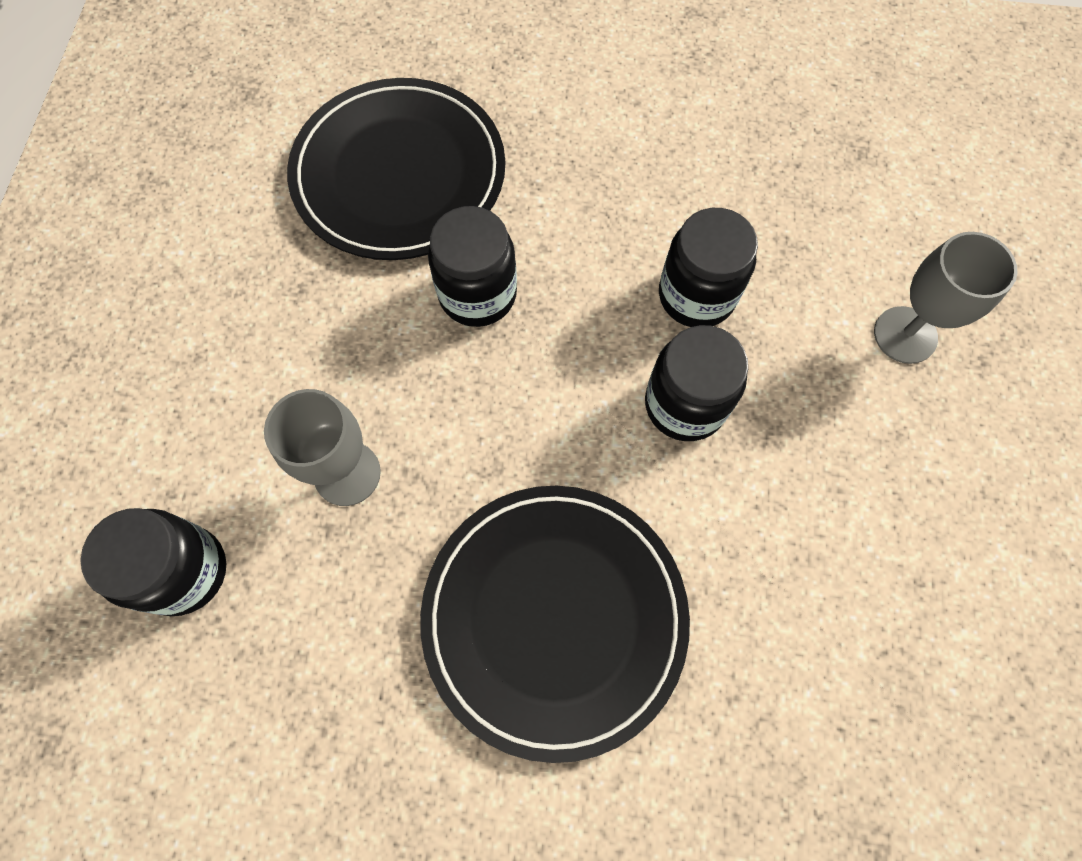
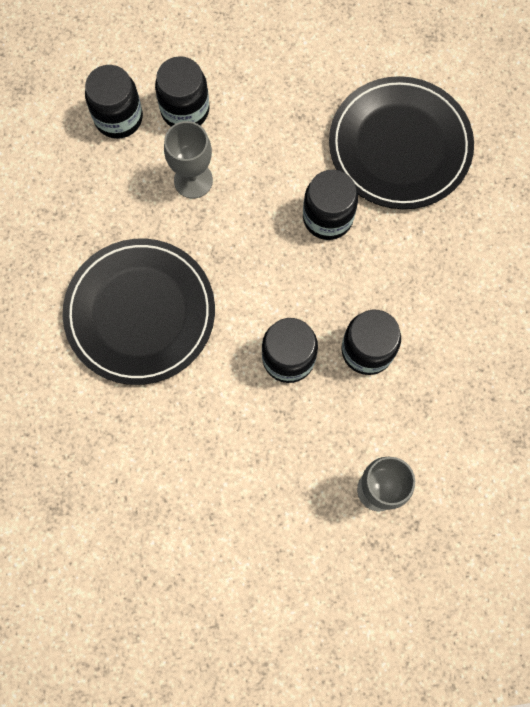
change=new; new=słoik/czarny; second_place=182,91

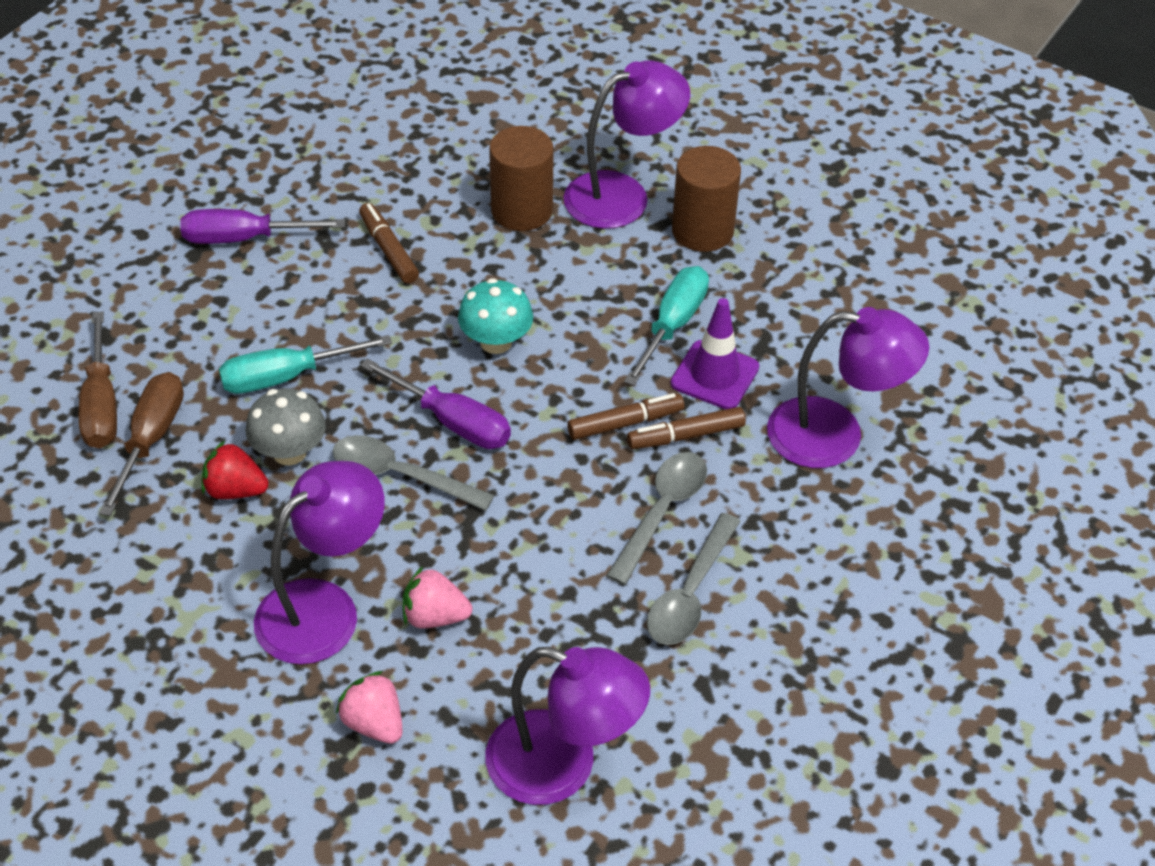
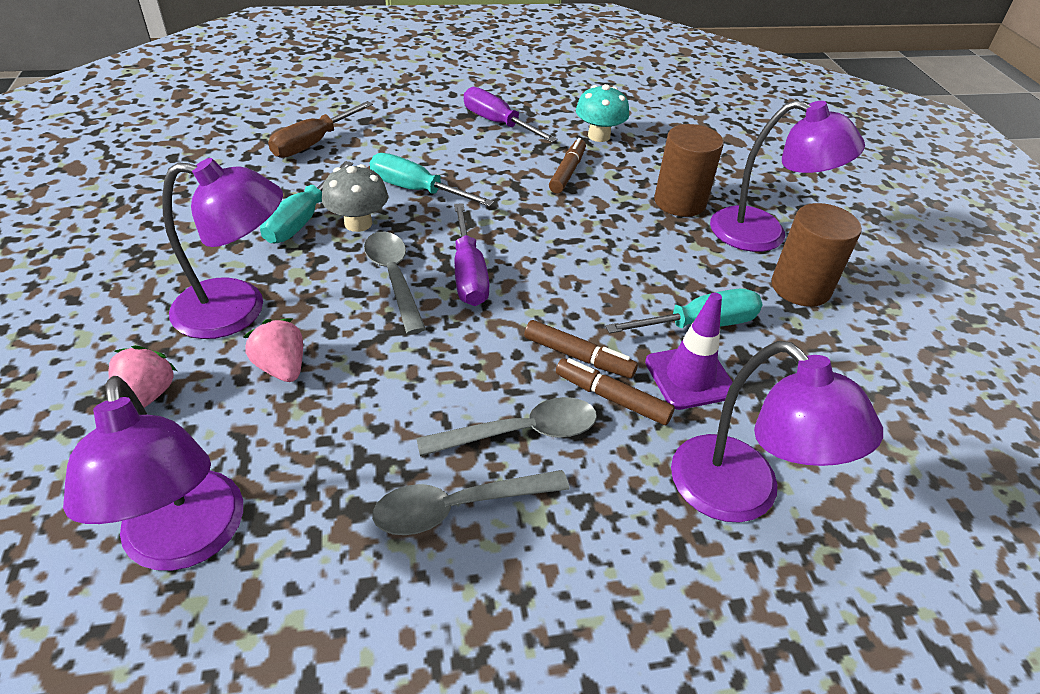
change=gone; old=śrubokręt/brązowy; first_place=141,444
change=shifted; old=grzyb/turkusowy; first_place=495,316; second_place=602,113
change=swapped; old=truskawka/czerwony; new=śrubokręt/turkusowy; first_place=235,470; second_place=306,202

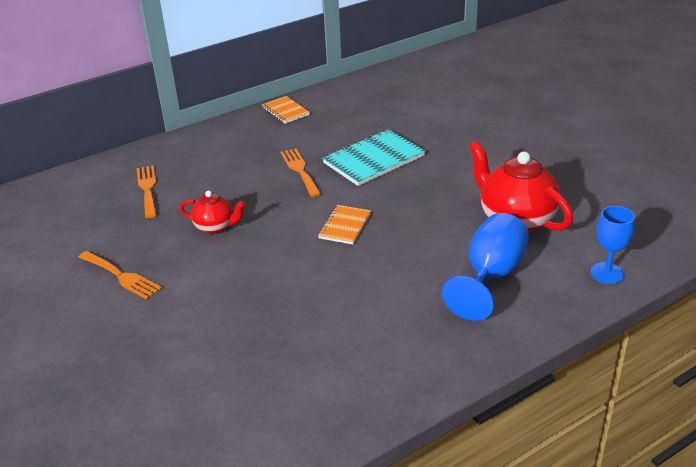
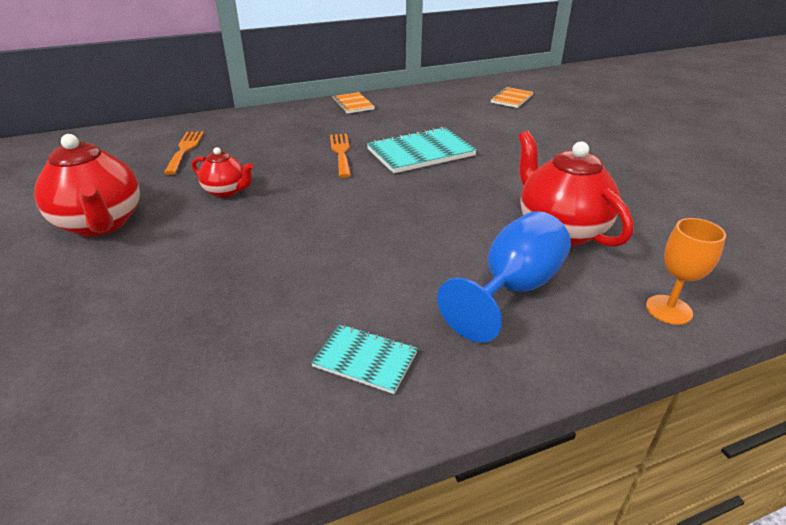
change=new; new=zeszyt/turkusowy; second_place=364,359
change=shifted; old=zeszyt/pomarańczowy; first_place=344,224; second_place=512,97
change=swapped; old=widelec/pomarańczowy; new=imbryk/czerwony; first_place=120,275; second_place=87,185
change=repainted; old=kielich/niebieski; new=kielich/pomarańczowy; first_place=612,245; second_place=686,271

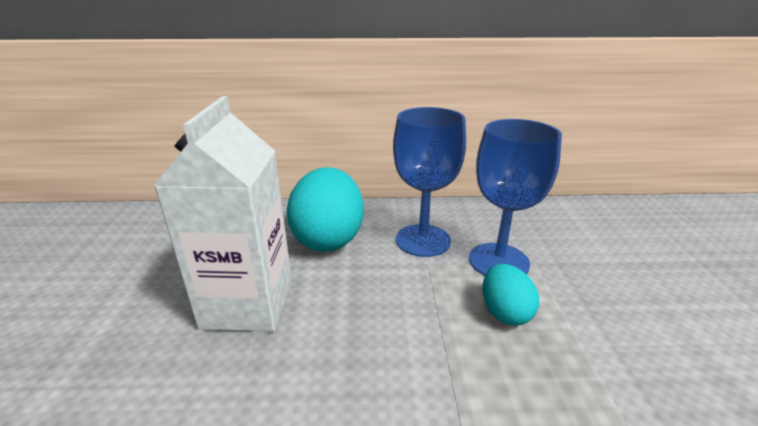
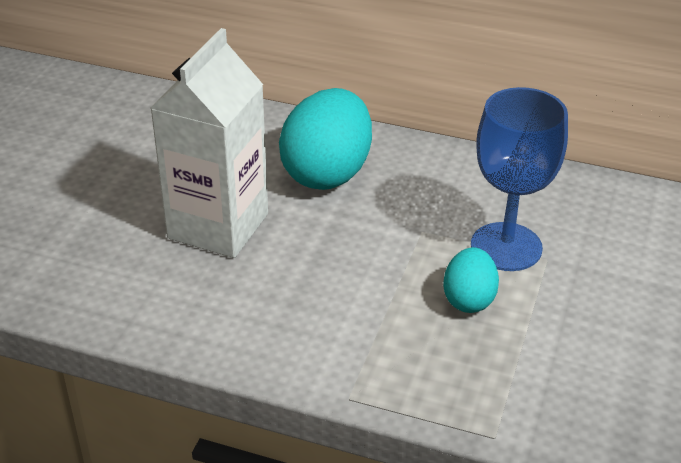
change=gone; old=kielich/niebieski; first_place=429,182

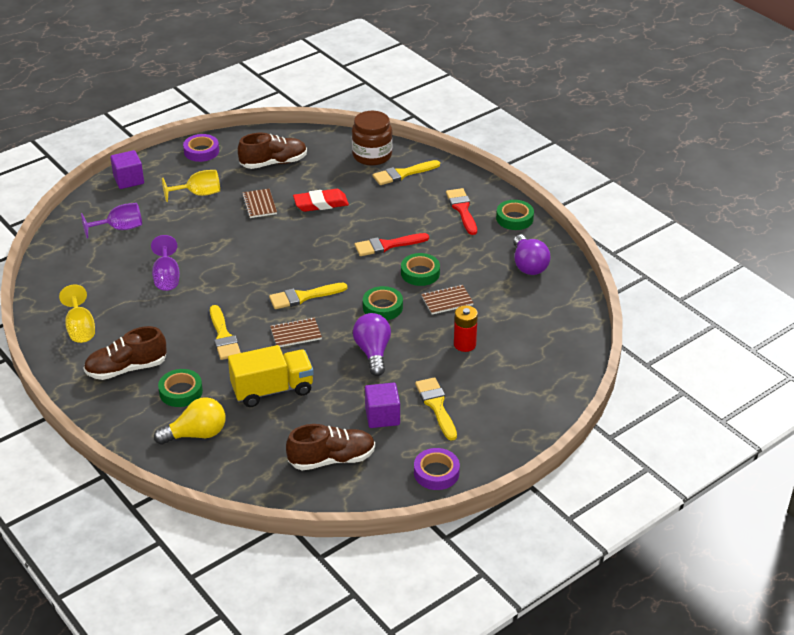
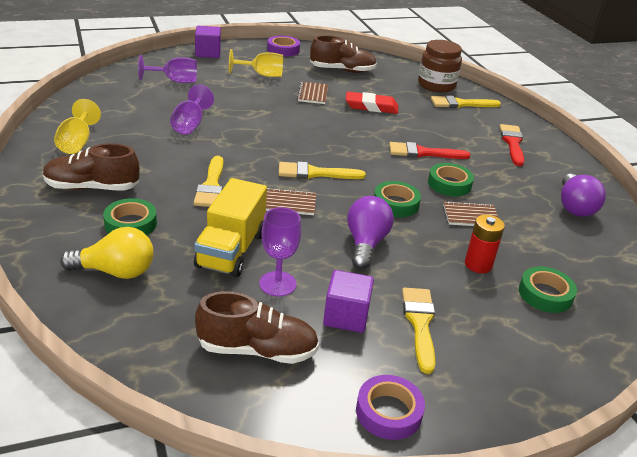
change=new; new=kielich/fioletowy; second_place=280,252
change=shifted; old=taśma klejąca/zielony; first_place=515,215; second_place=548,289
change=rotated; old=ciężarówka/żółty; first_place=271,376; second_place=230,227; degrees=105

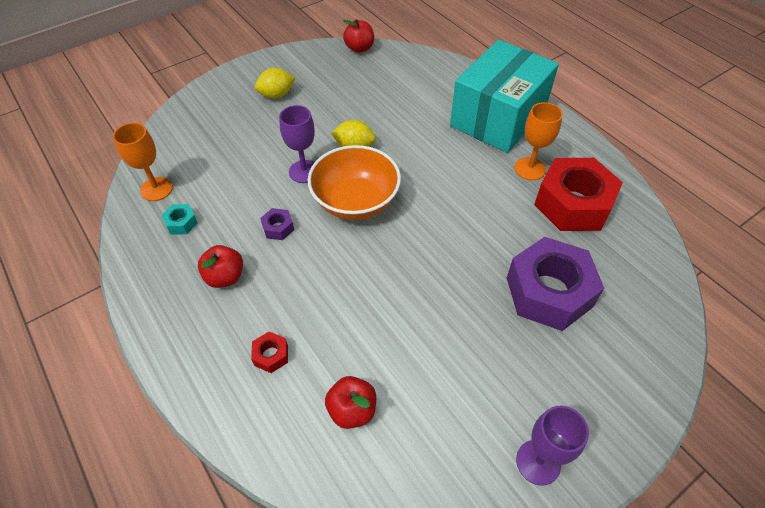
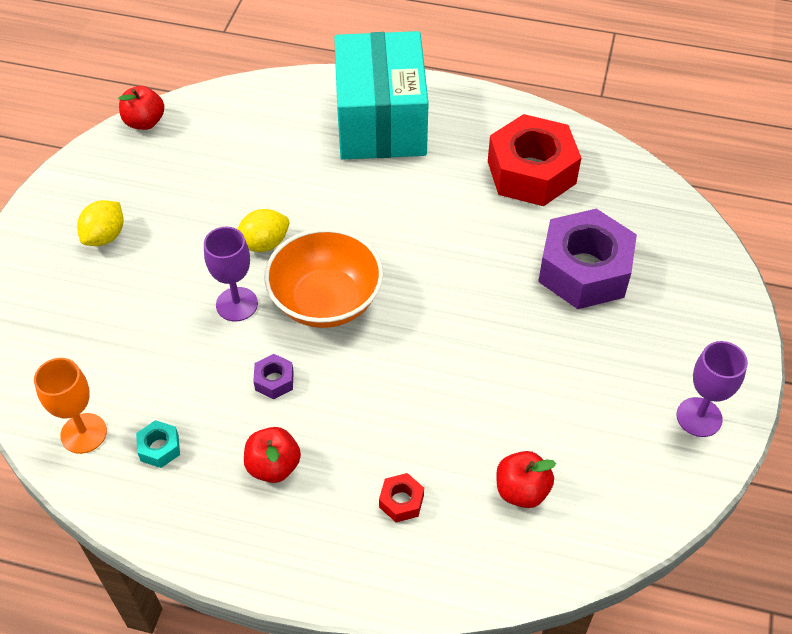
change=gone; old=kielich/pomarańczowy; first_place=539,141

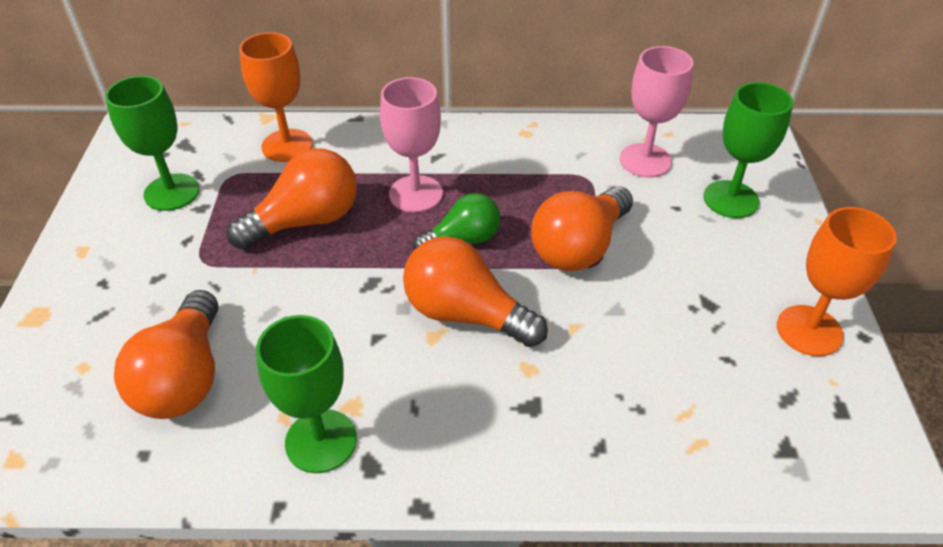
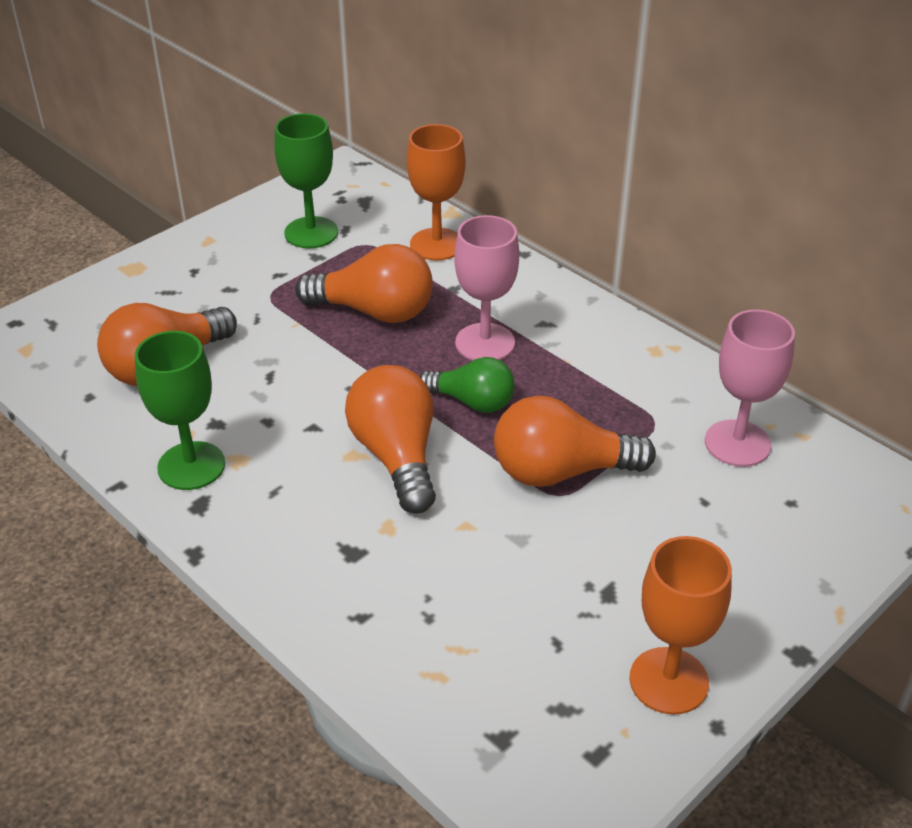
change=gone; old=kielich/zielony; first_place=748,150

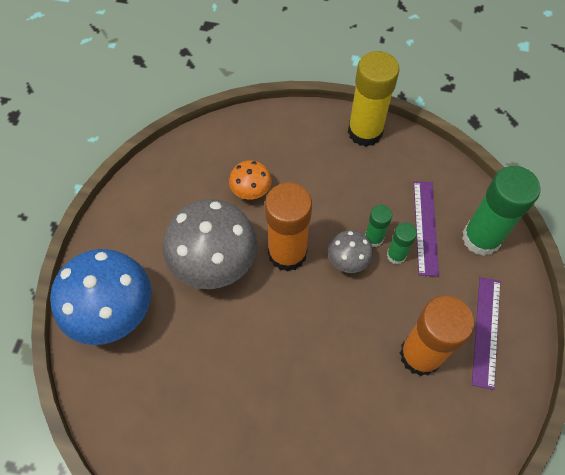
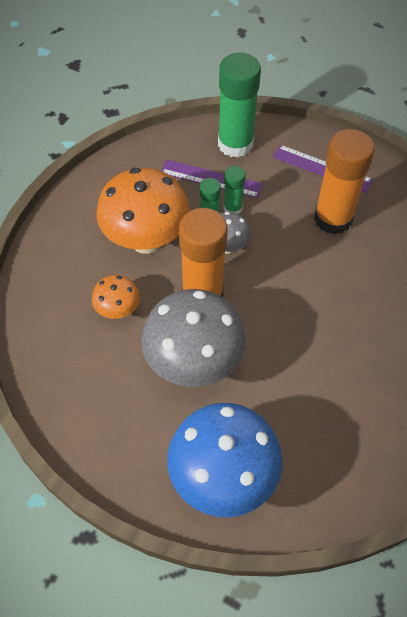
change=gone; old=klej w sztyfcie/żółty; first_place=374,99
change=new; new=grzyb/pomarańczowy; second_place=143,211

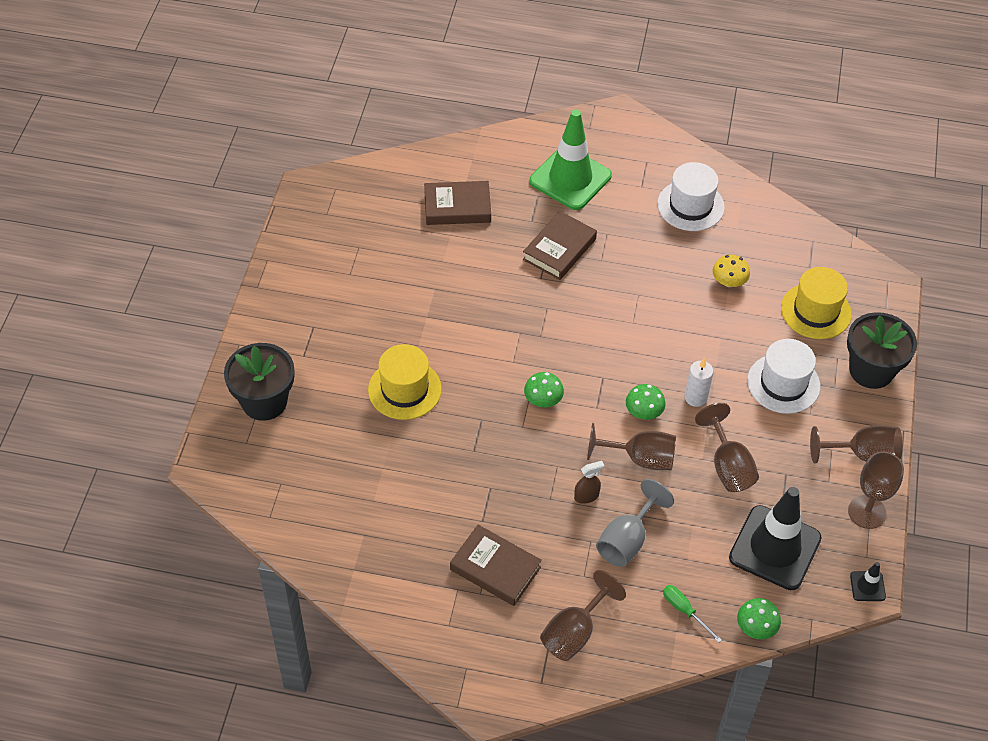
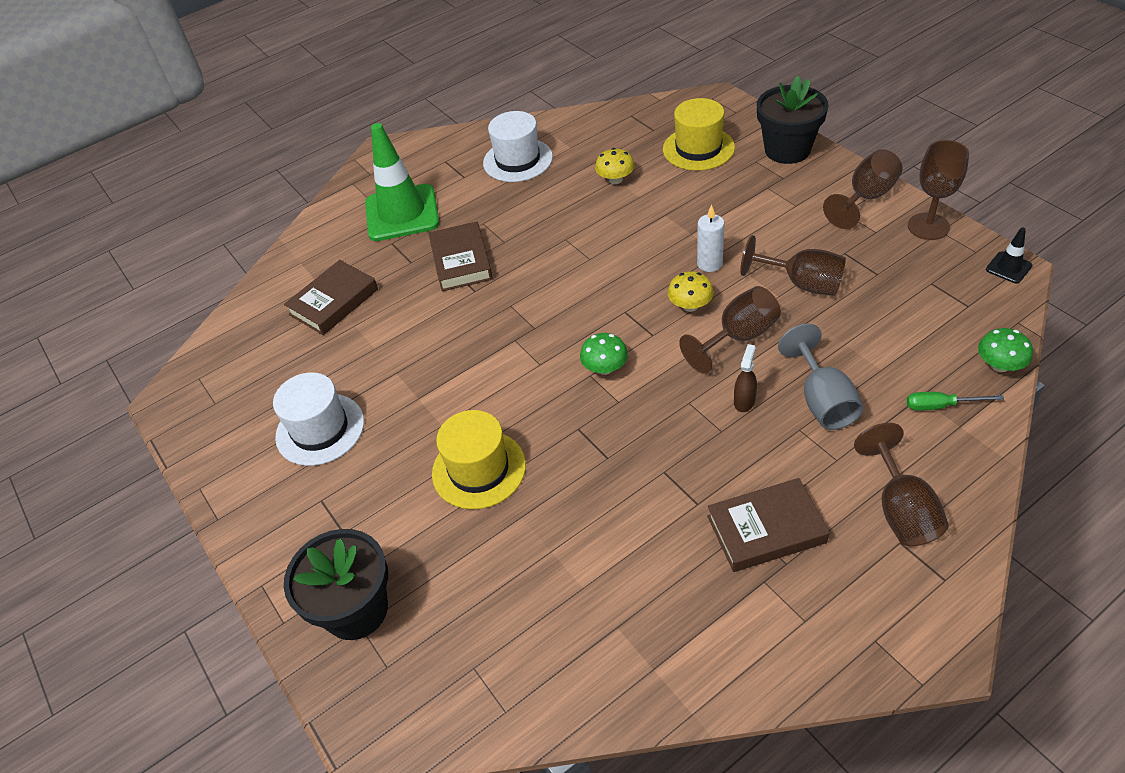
change=gone; old=pachołek/czarny; first_place=775,538
change=shifted; old=kapelusz/biały; first_place=783,376; second_place=318,419
change=repainted; old=grzyb/zielony; new=grzyb/żółty; first_place=646,402; second_place=691,291

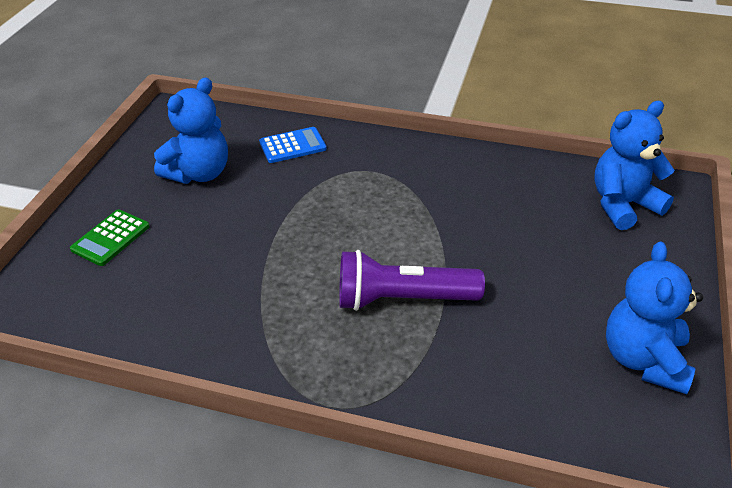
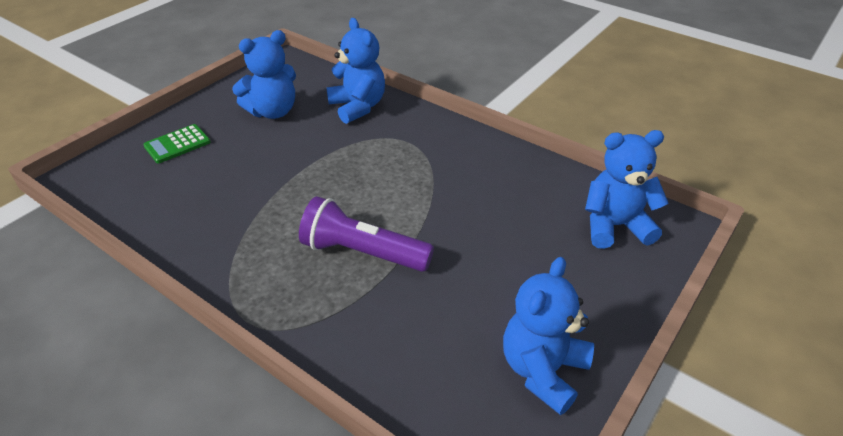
change=swapped; old=kalkulator/niebieski; new=miś/niebieski; first_place=293,145; second_place=356,71

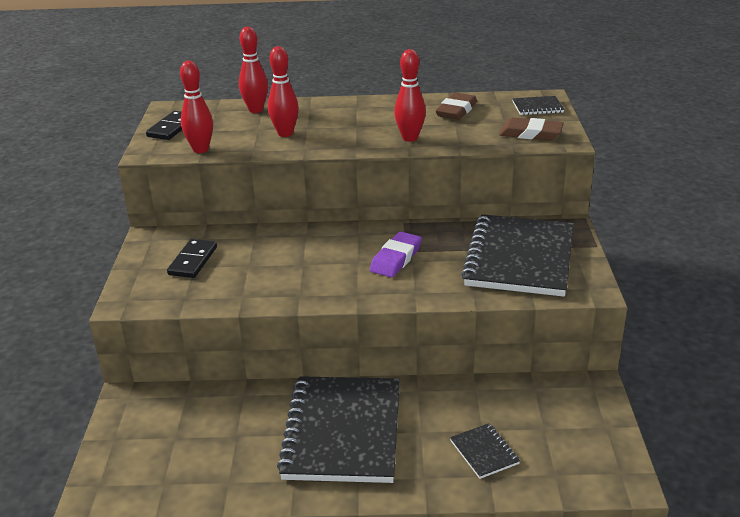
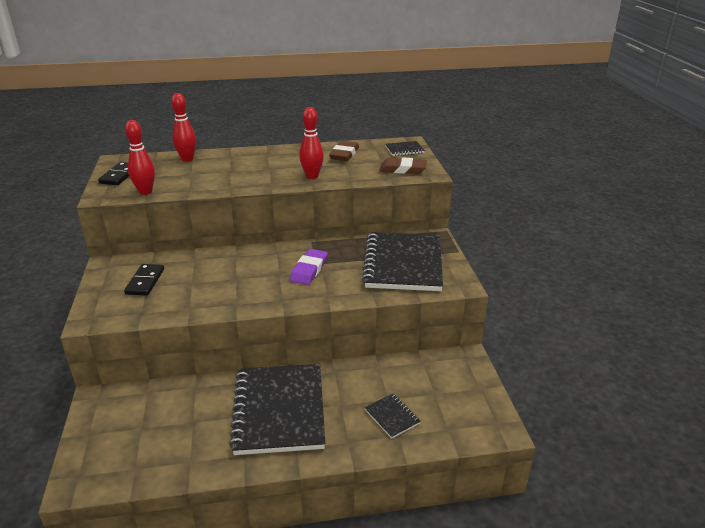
change=gone; old=kręgiel/czerwony; first_place=283,91

